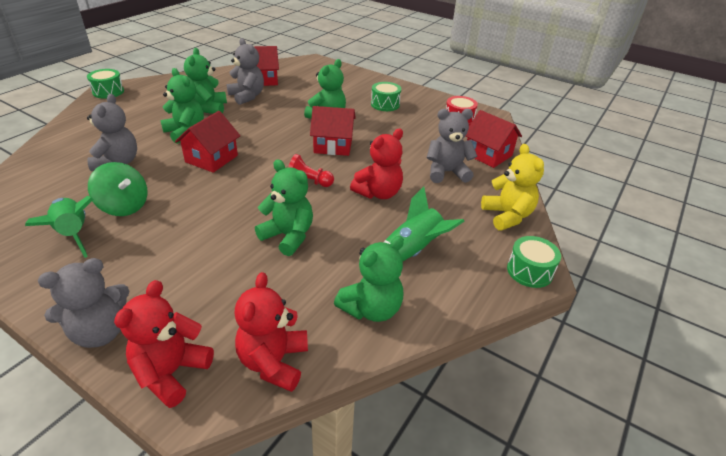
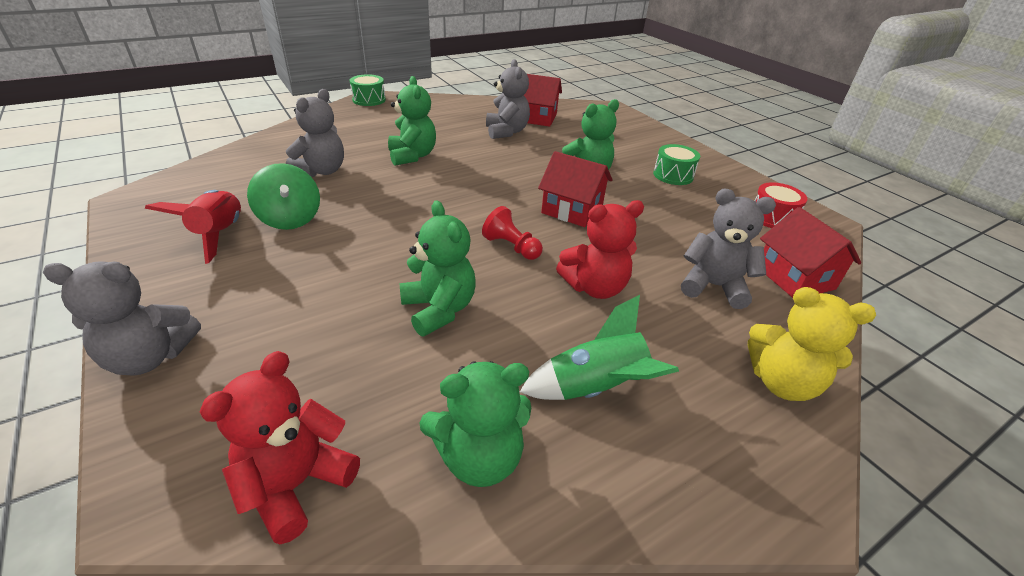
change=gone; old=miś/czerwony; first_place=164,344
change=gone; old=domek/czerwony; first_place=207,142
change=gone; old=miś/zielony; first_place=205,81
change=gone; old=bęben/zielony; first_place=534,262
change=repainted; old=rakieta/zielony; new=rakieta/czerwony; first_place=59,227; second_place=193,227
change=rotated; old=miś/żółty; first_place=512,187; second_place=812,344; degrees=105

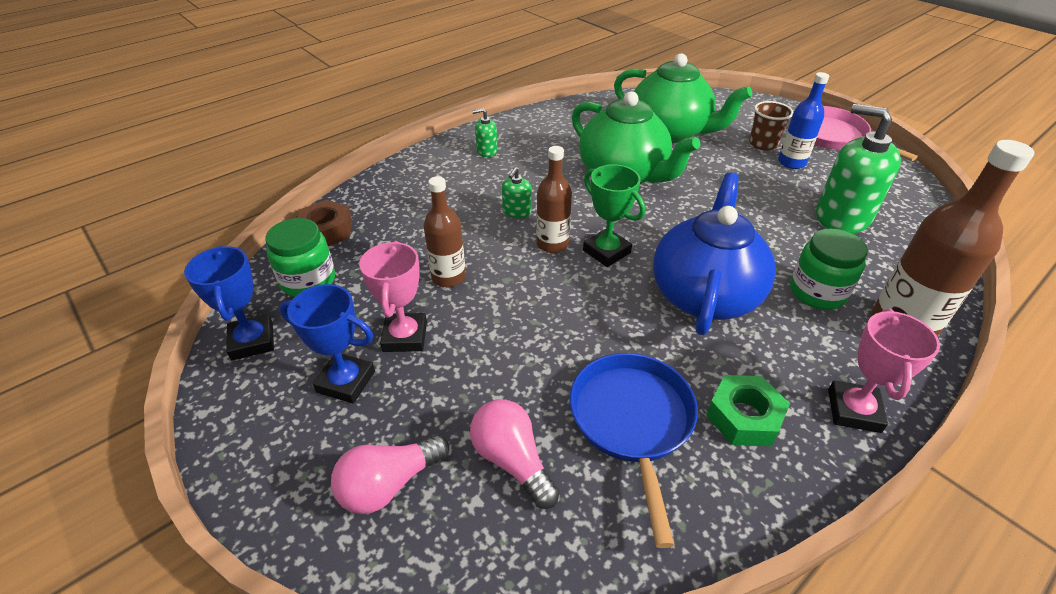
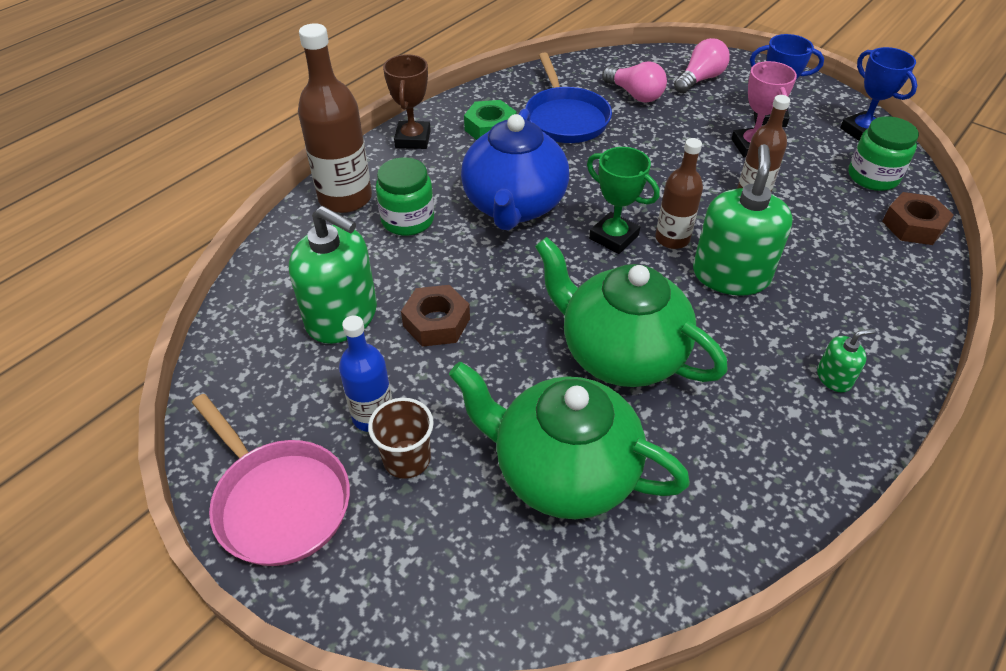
change=new; new=nakrętka/brązowy; second_place=435,316
change=repainted; old=puchar/różowy; new=puchar/brązowy; first_place=884,371; second_place=407,101
change=scaled; old=dozownik mydła/zielony; first_place=517,192; second_place=743,220; factor=2.18

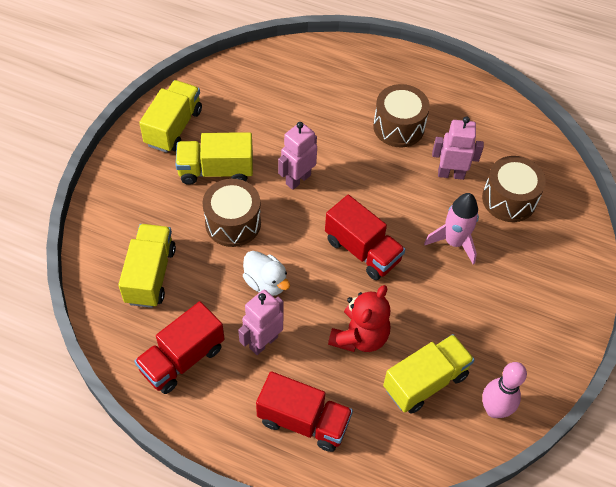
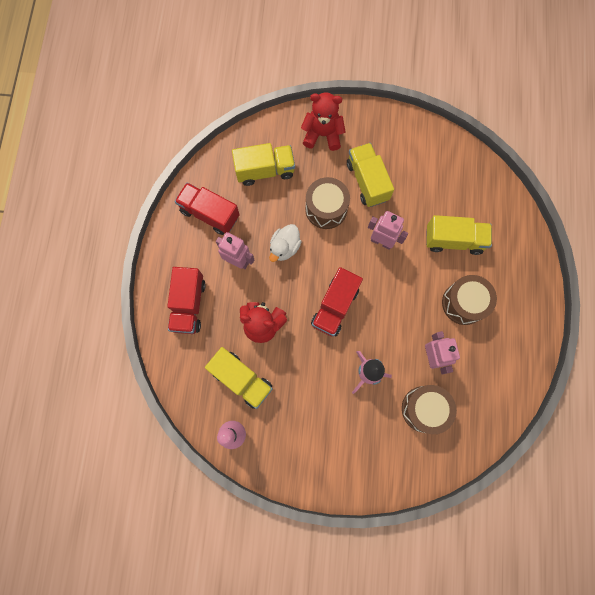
change=new; new=miś/czerwony; second_place=323,121
change=shifted; old=ciężarówka/żółty; first_place=170,116; second_place=459,235

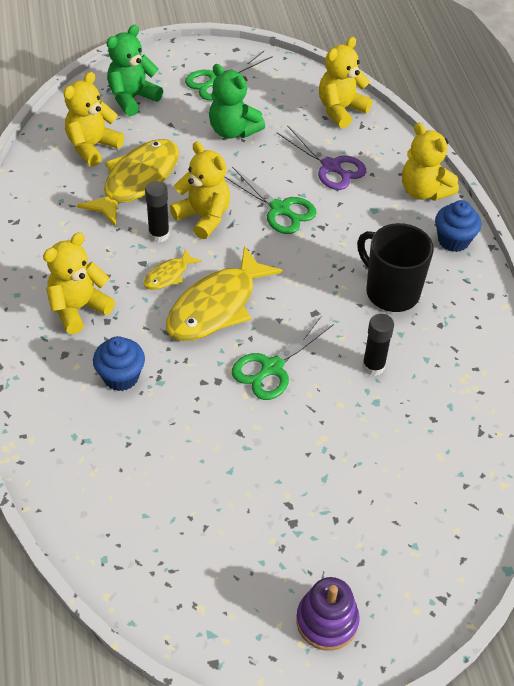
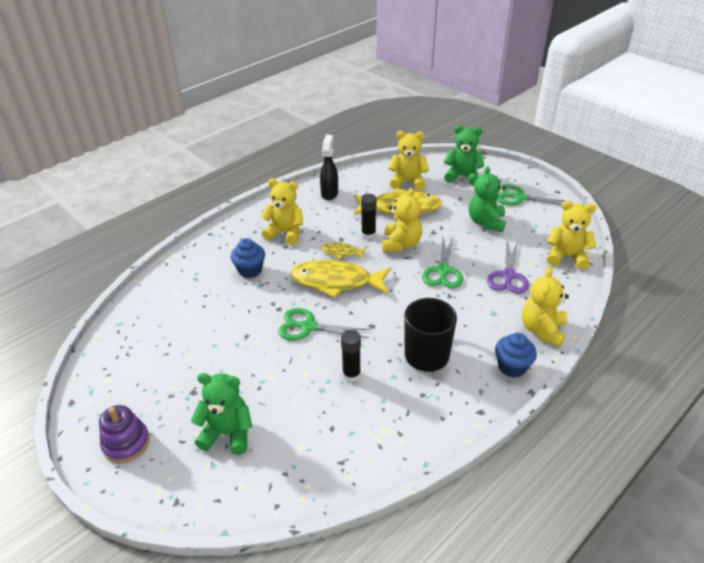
change=new; new=miś/zielony; second_place=221,414
change=new; new=spryskiwacz/czarny; second_place=329,167

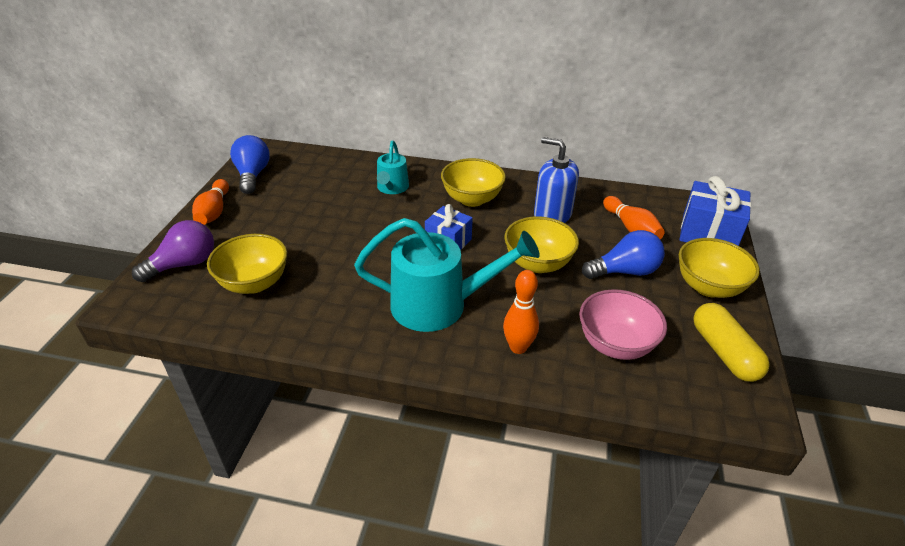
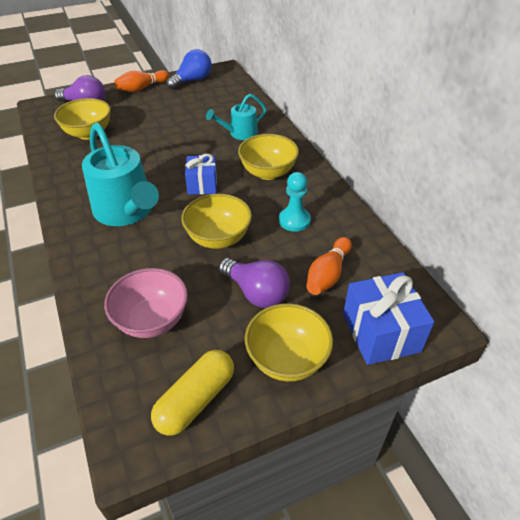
change=gone; old=kręgiel/pomarańczowy; first_place=521,312
change=swapped; old=dozownik mydła/niebieski; new=pionek/turkusowy; first_place=556,180; second_place=295,202
change=repainted; old=żarówka/niebieski; new=żarówka/fioletowy; first_place=623,254; second_place=254,283

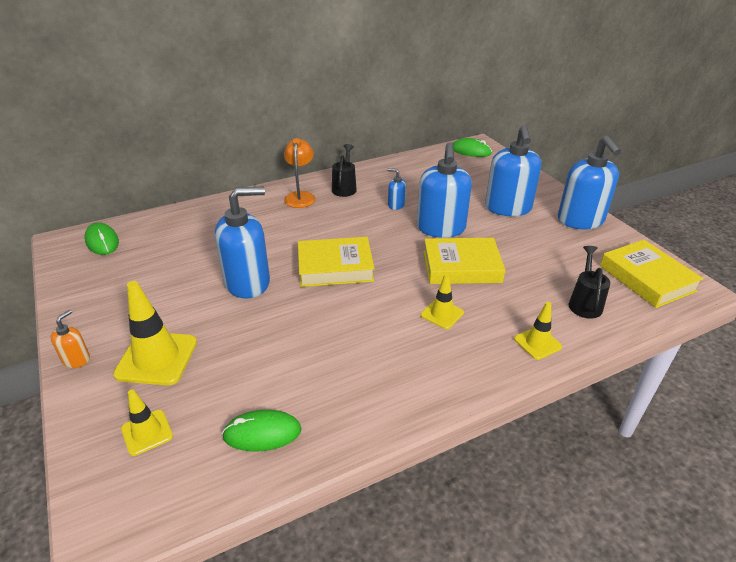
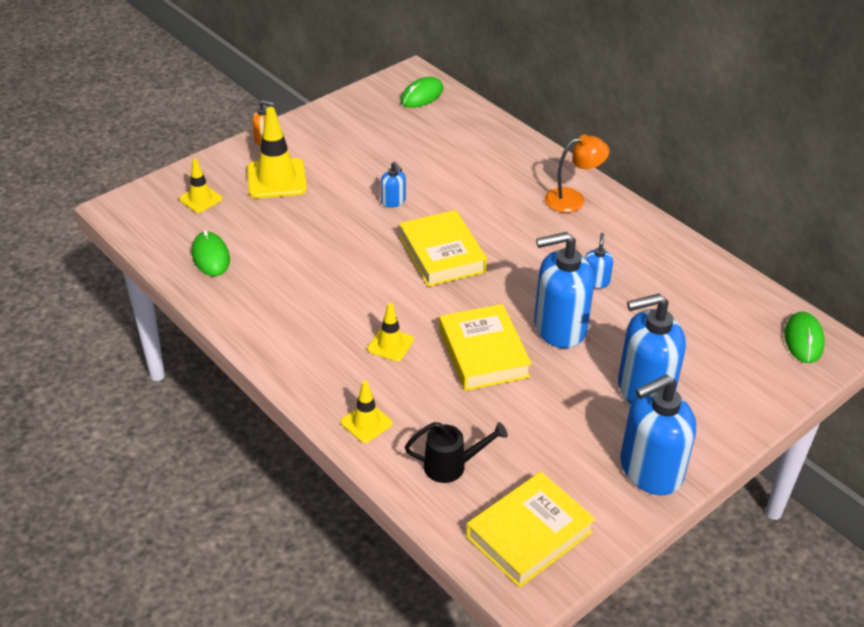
change=gone; old=konewka/czarny; first_place=344,170
change=scaled; old=dozownik mydła/niebieski; first_place=242,242; second_place=393,185; factor=0.45

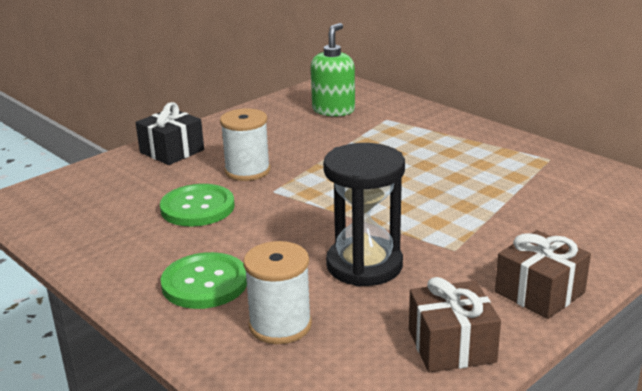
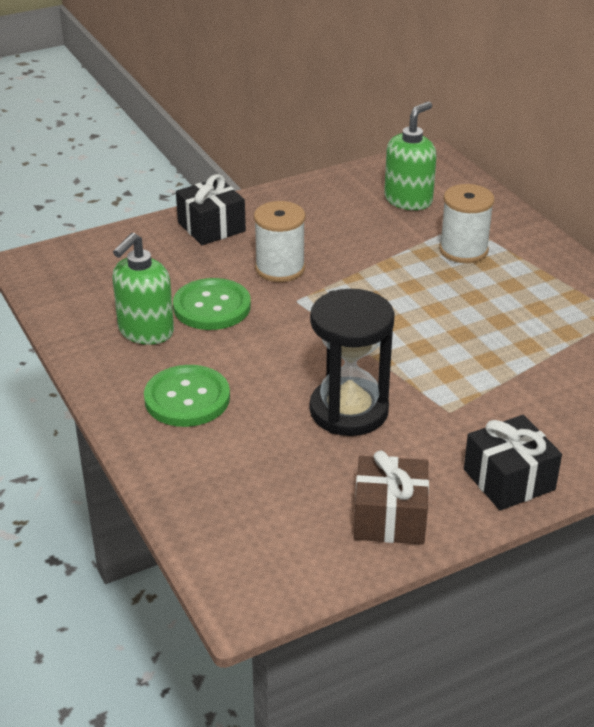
change=new; new=dozownik mydła/zielony; second_place=143,289
change=shifted; old=szpulka/biały; first_place=277,292; second_place=467,223
change=repainted; old=prezent/brązowy; new=prezent/czarny; first_place=543,274; second_place=513,463

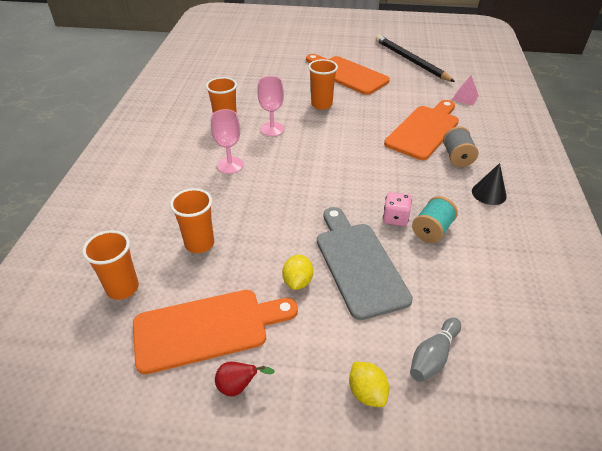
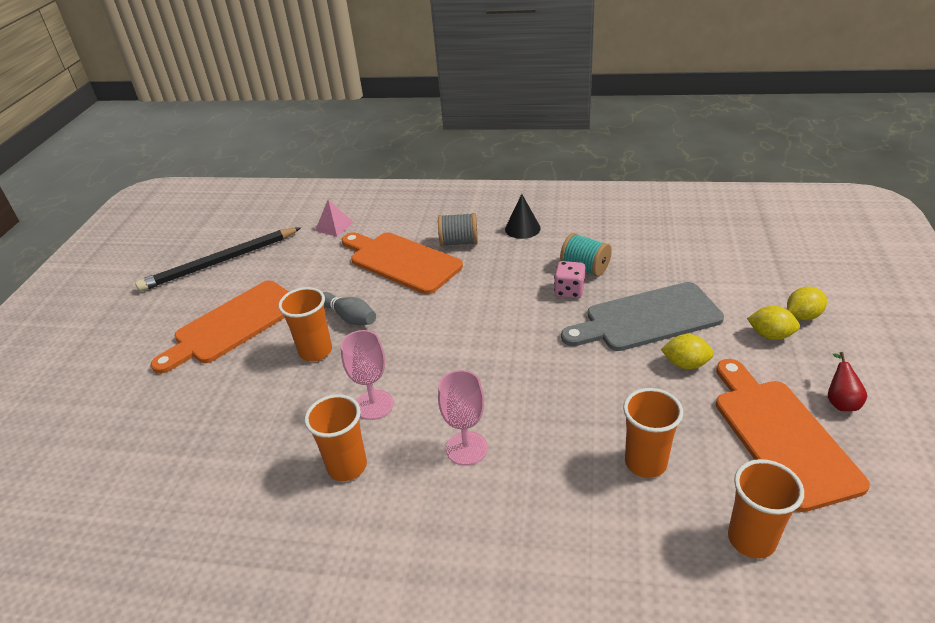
change=new; new=cytryna/żółty; second_place=773,323
change=shifted; old=kręgiel/szary; first_place=435,350; second_place=349,308

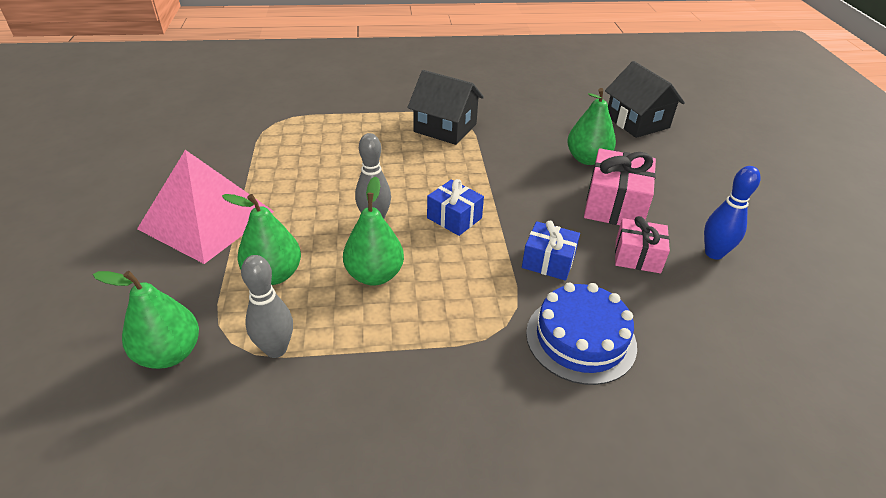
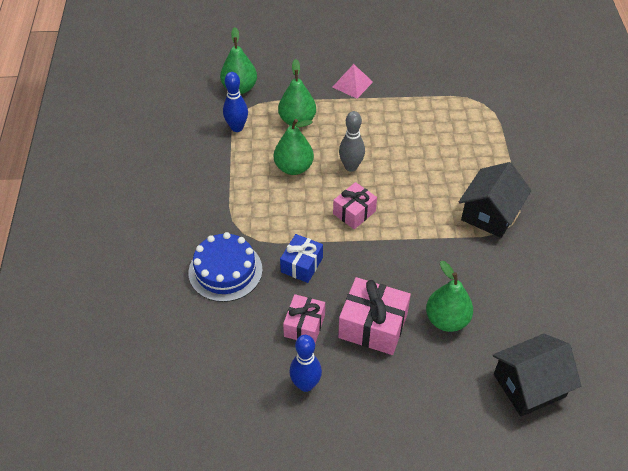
change=repainted; old=kręgiel/szary; new=kręgiel/niebieski; first_place=267,306; second_place=235,102
change=repainted; old=prezent/niebieski; new=prezent/różowy; first_place=455,207; second_place=355,205
change=scaled; old=piramida/różowy; first_place=205,207; second_place=353,81; factor=0.48

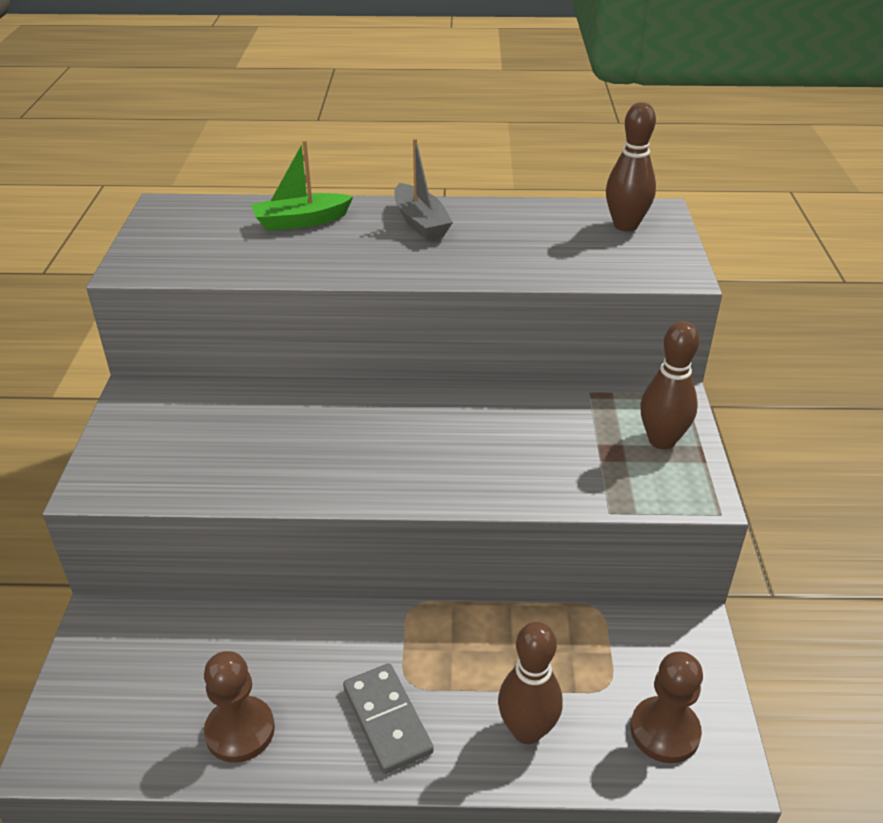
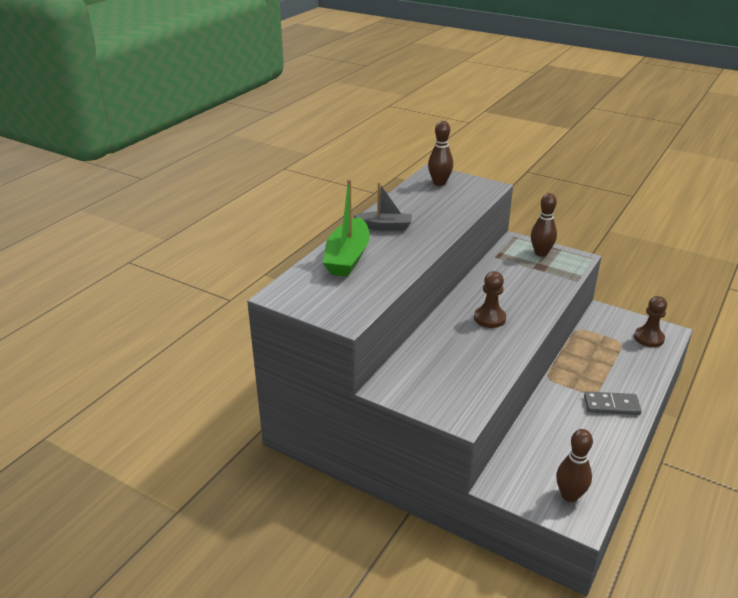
change=shifted; old=pionek/brązowy; first_place=239,707; second_place=490,299
change=shifted; old=kręgiel/brązowy; first_place=530,683; second_place=574,465
change=scaled; old=łódka/zielony; first_place=302,185; second_place=346,228; factor=1.56

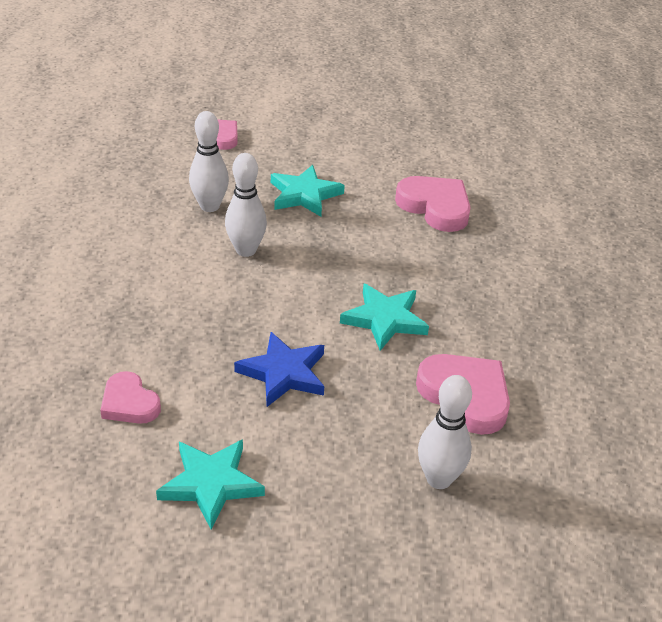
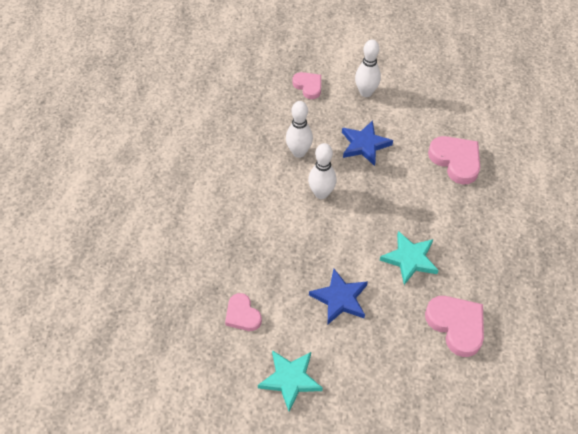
change=shifted; old=kręgiel/biały; first_place=445,432; second_place=368,68
change=repainted; old=gwiazda/turkusowy; new=gwiazda/niebieski; first_place=308,191; second_place=367,143

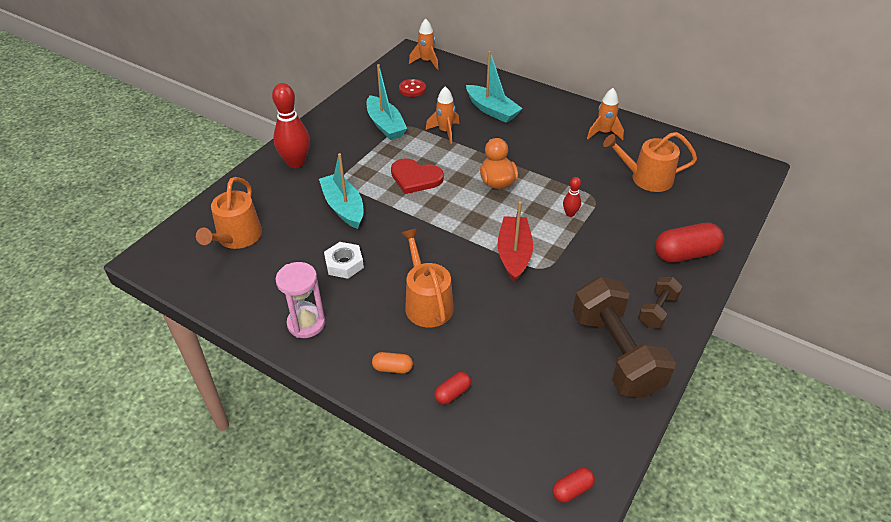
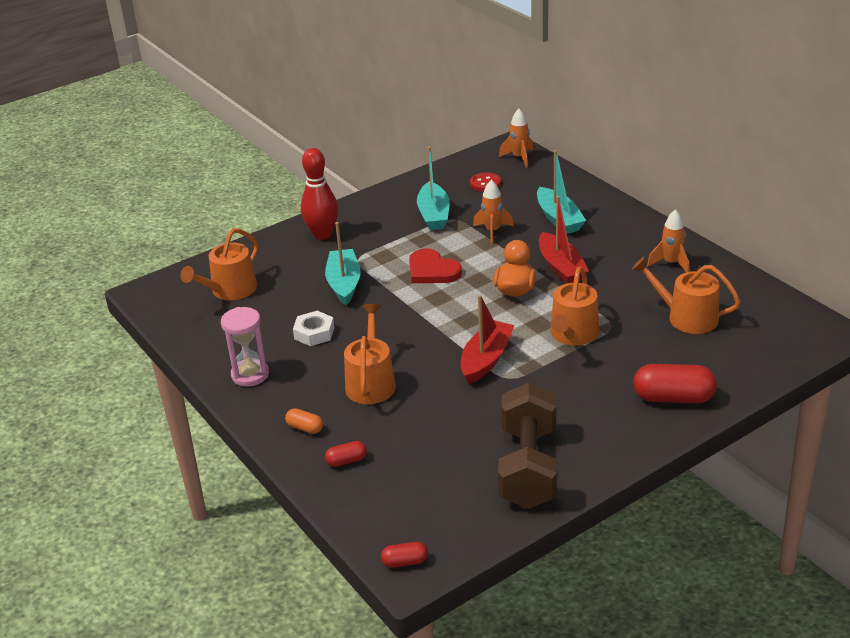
change=gone; old=hantel/brązowy; first_place=660,302
change=new; new=łódka/czerwony; second_place=564,240
change=swapped; old=kręgiel/czerwony; new=konewka/pomarańczowy; first_place=572,197; second_place=575,306

